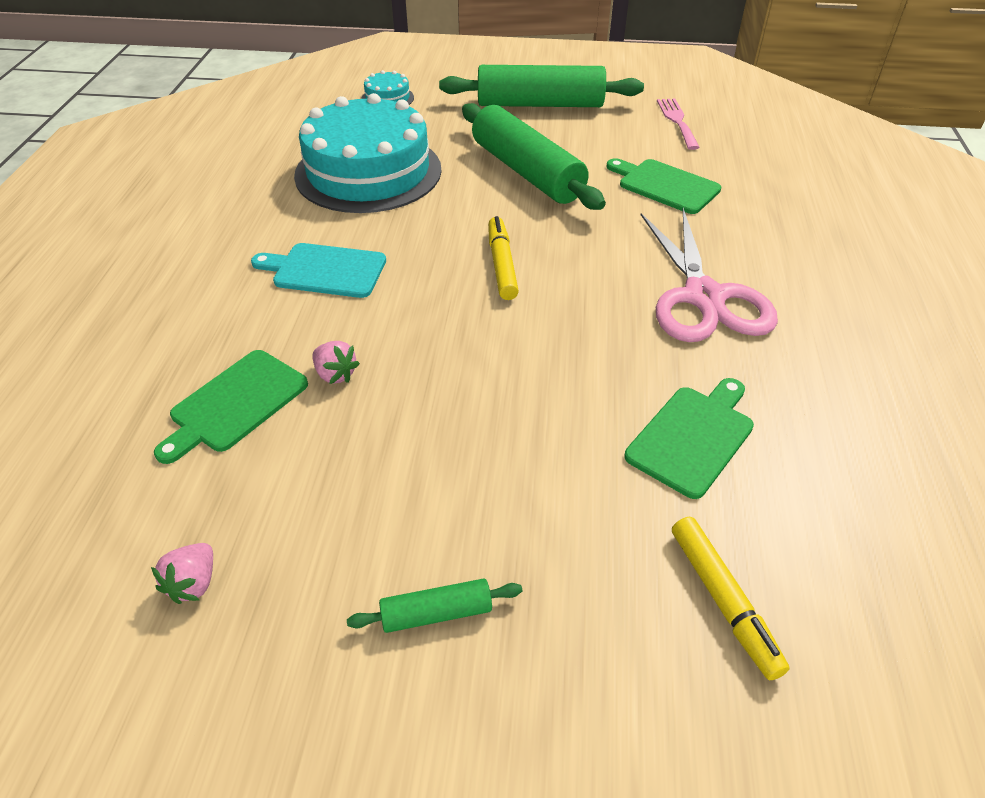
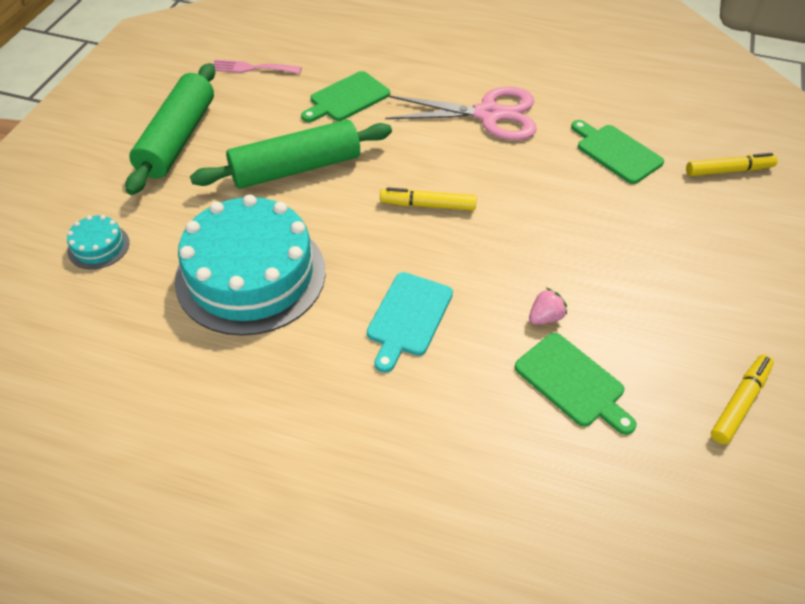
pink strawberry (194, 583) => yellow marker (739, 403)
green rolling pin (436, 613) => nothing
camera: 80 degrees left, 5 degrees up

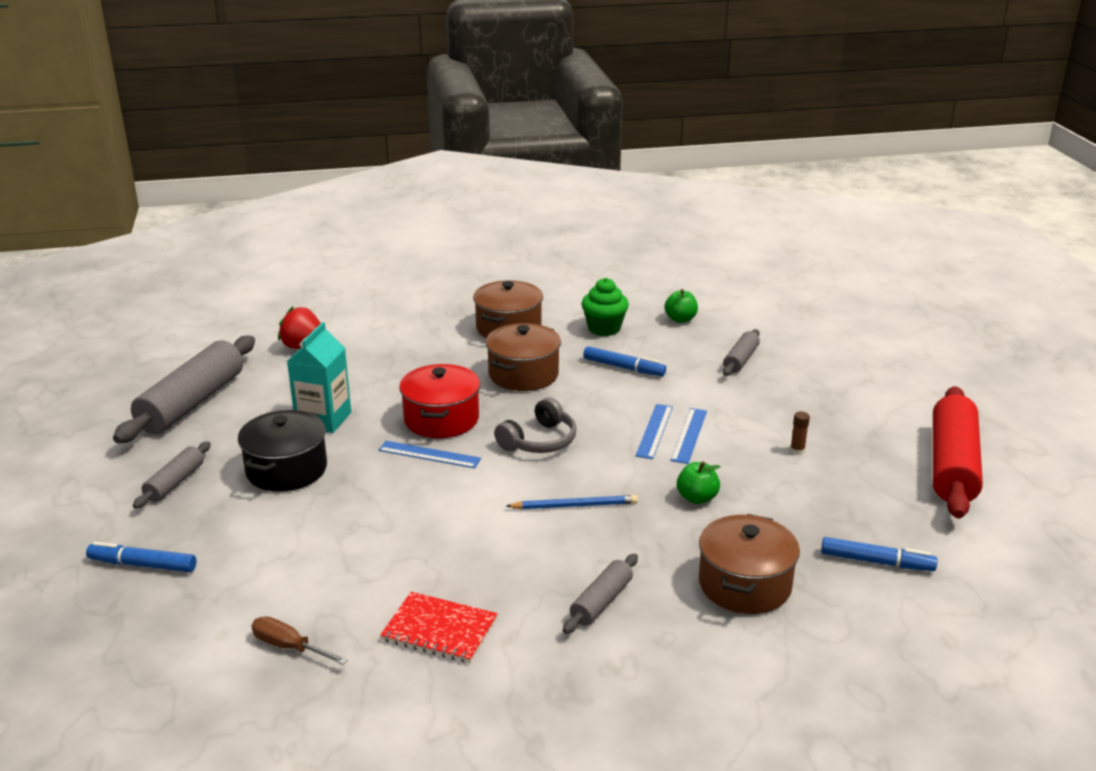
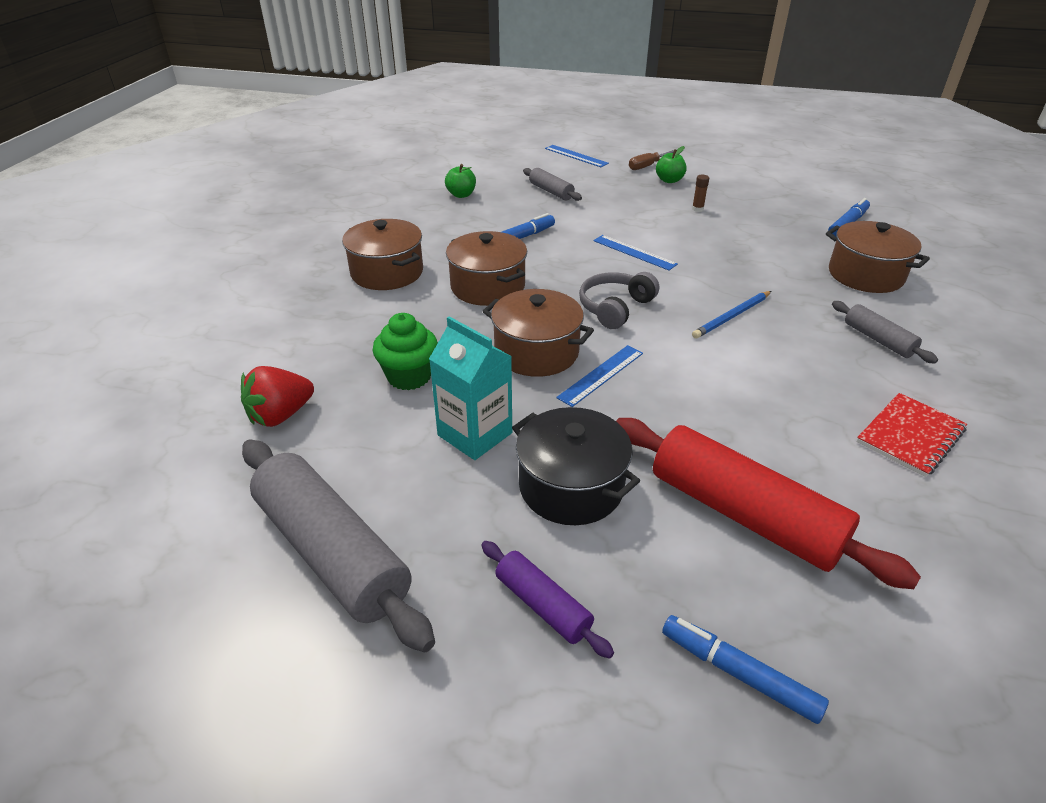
green fairy cake (604, 328) => green fairy cake (409, 376), relocated
crimson stockpot (441, 419) => dark brown stockpot (536, 352)
crimson rolling pin (952, 465) => crimson rolling pin (744, 514), relocated
ash-grey over-ear headphones (539, 441) => ash-grey over-ear headphones (615, 308), 120 degrees counterclockwise
royal blue ruler (689, 435) => royal blue ruler (576, 156), relocated
ash-grey rolling pin (175, 483) => royal purple rolling pin (542, 605)
green toy apple (697, 498) => green toy apple (669, 180), relocated
royal blue lead pencil (575, 505) => royal blue lead pencil (732, 317), 150 degrees counterclockwise
royal blue marker (143, 565) => royal blue marker (739, 673), 90 degrees clockwise
dark brown flat screwdriver (289, 647) => dark brown flat screwdriver (647, 166), relocated
camera: 65 degrees left, 10 degrees up

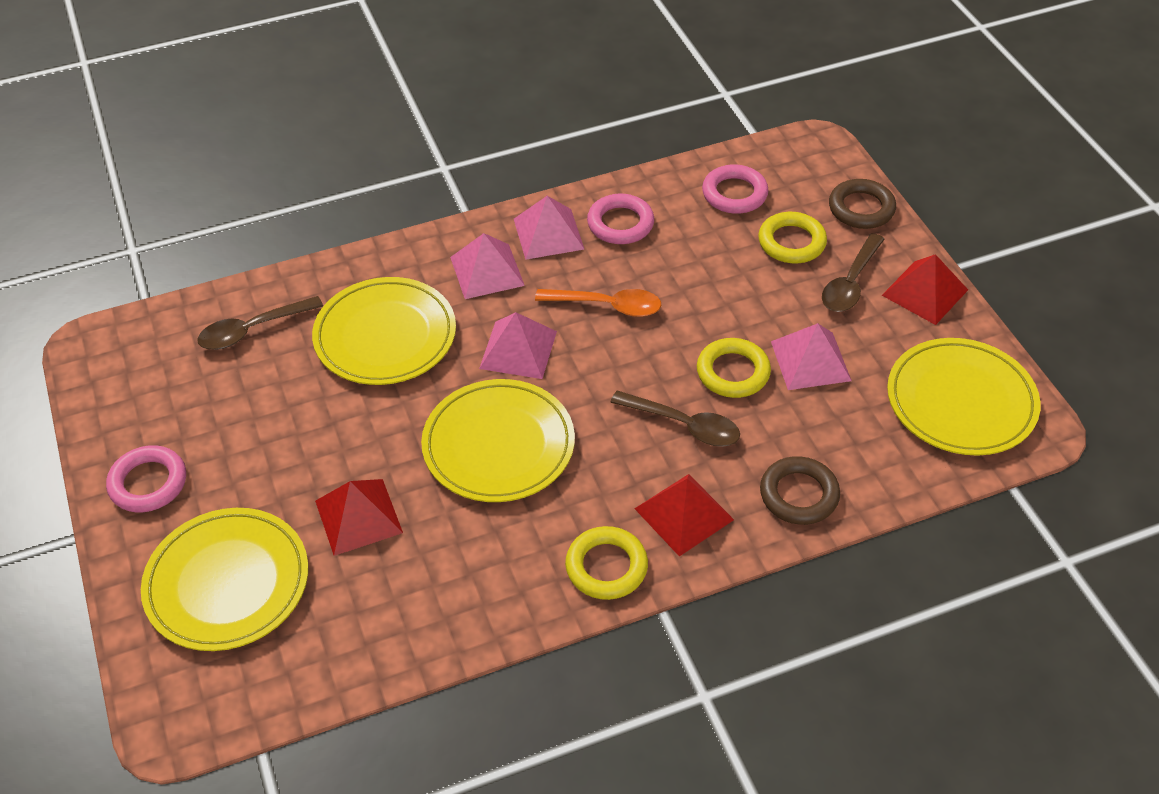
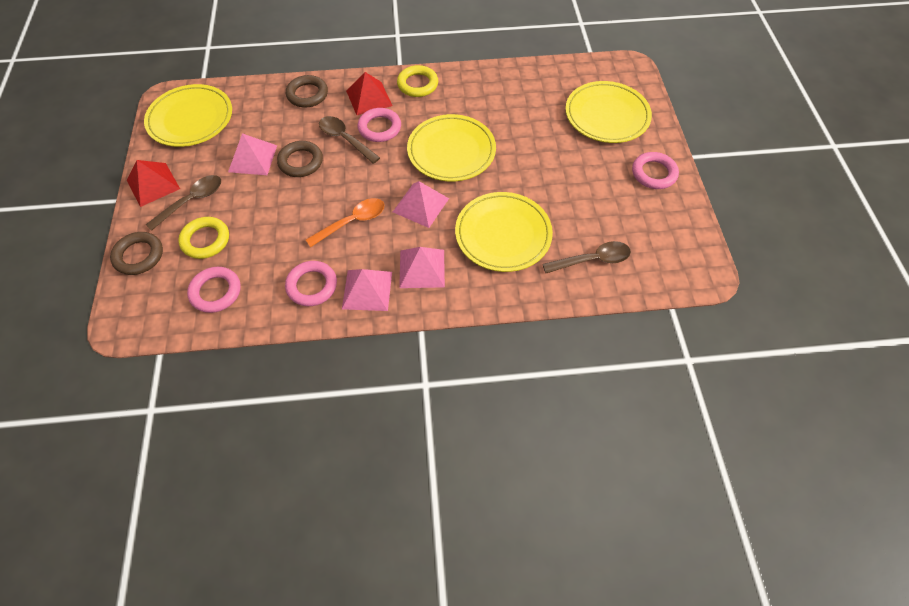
orange spoon (607, 306) => orange spoon (352, 222), 120 degrees clockwise
yellow torus (733, 372) => dark brown torus (301, 162)
crimson solid pyramid (358, 516) => nothing
nothing => pink torus (379, 128)
camera: 165 degrees left, 10 degrees up

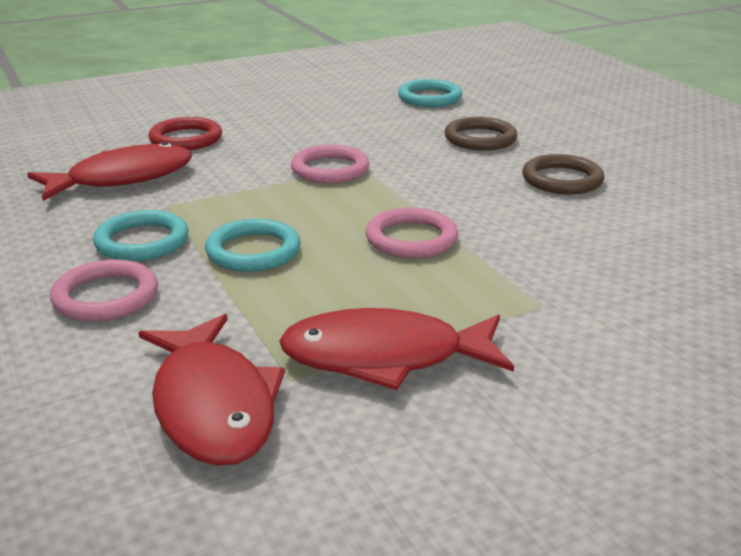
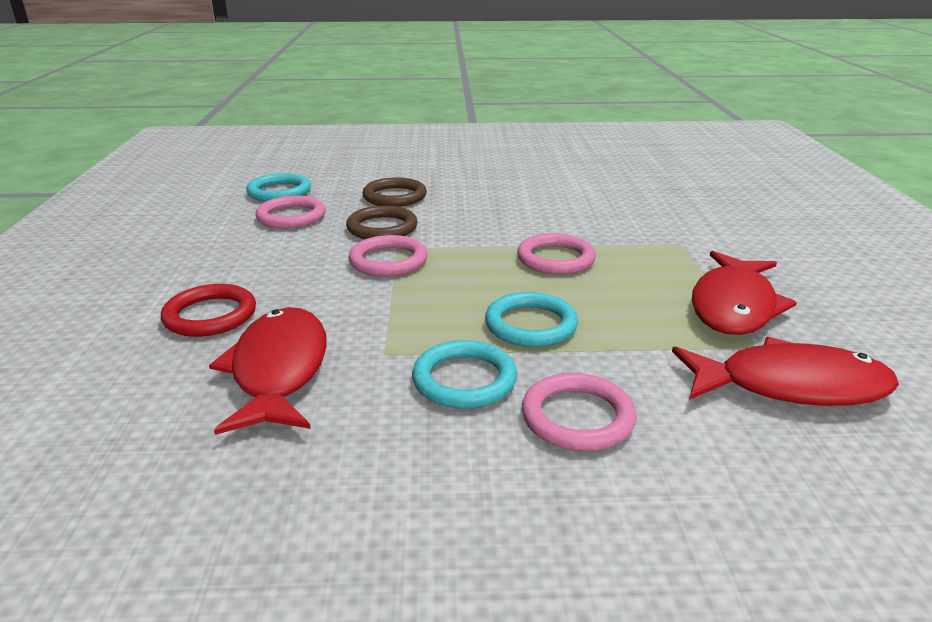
dark brown torus (562, 180) => dark brown torus (382, 228), relocated
nothing => pink torus (291, 217)
camera: 65 degrees left, 0 degrees up

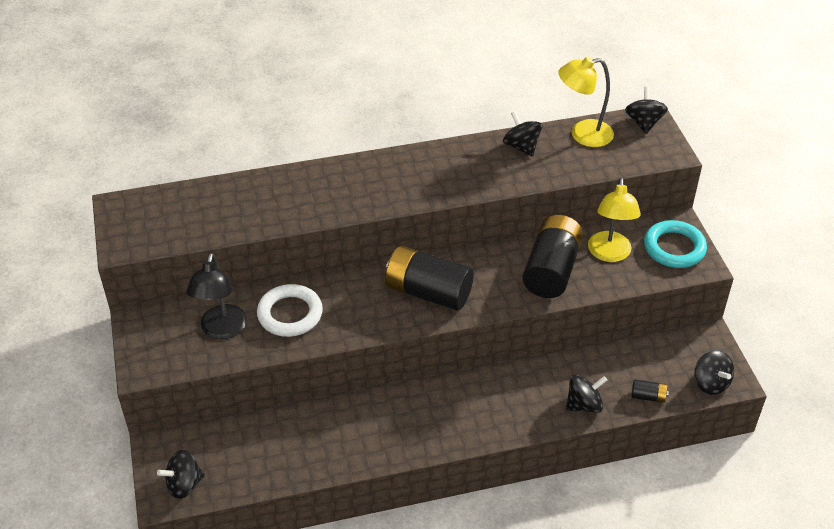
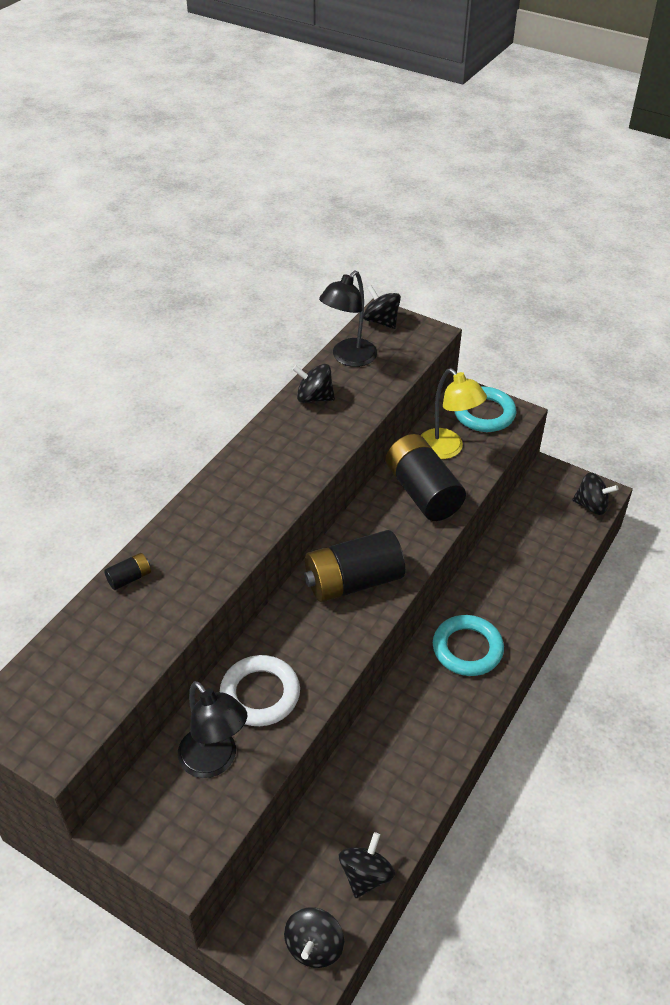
yellow lamp (582, 134) => ebony lamp (348, 358)
ebony toy top (584, 405) => ebony toy top (365, 875), relocated
ebony battery (648, 396) => ebony battery (129, 578), relocated
nothing => aqua torus (467, 649)
camera: 45 degrees left, 0 degrees up

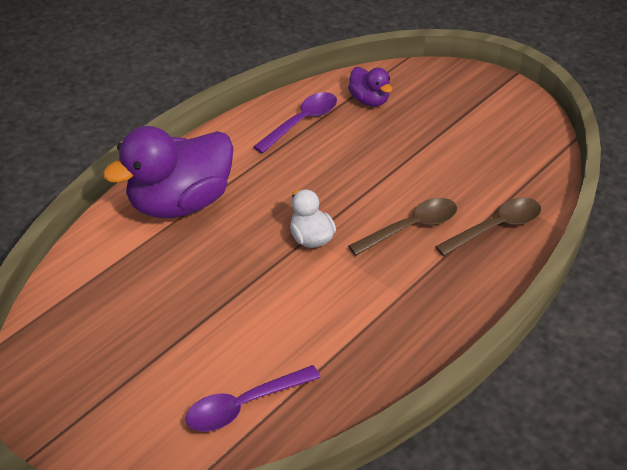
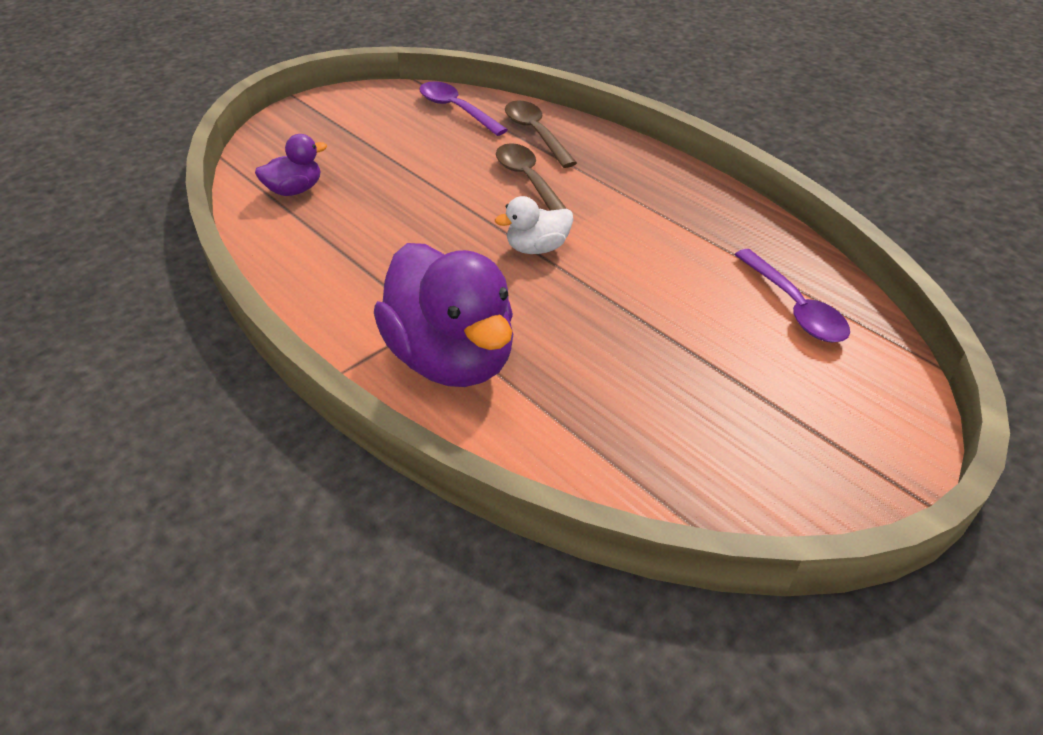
royal purple spoon (301, 122) => royal purple spoon (457, 110), relocated
camera: 85 degrees left, 0 degrees up

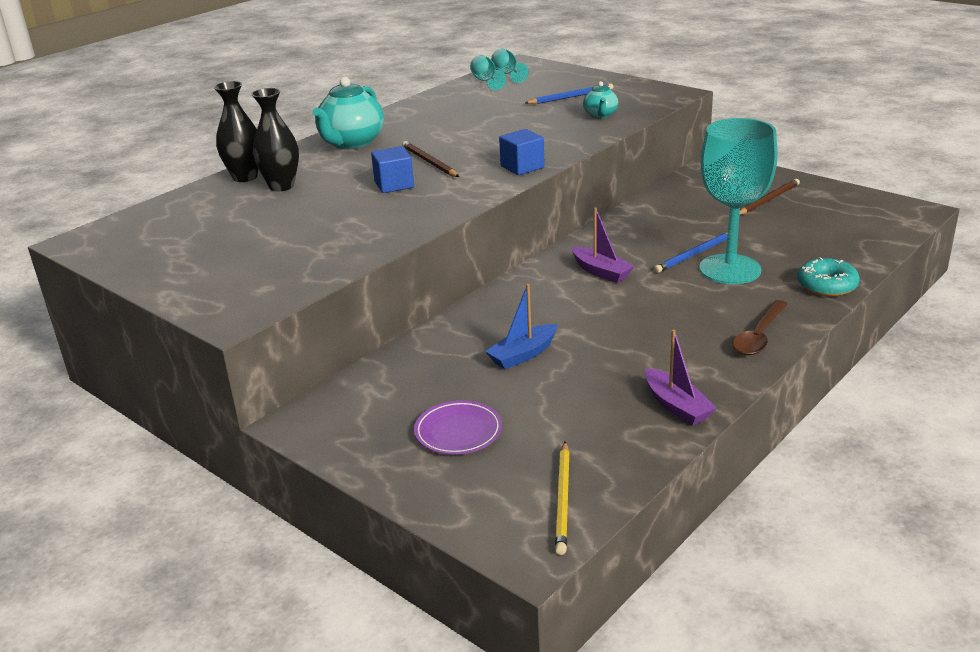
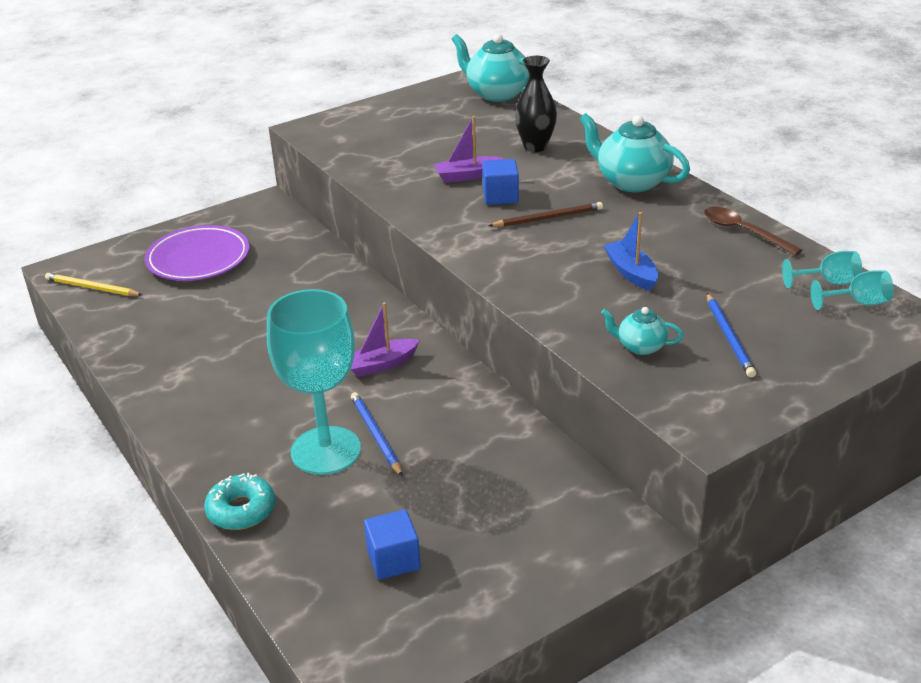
ebony vase (245, 177) => nothing
royal blue block (522, 167) => royal blue block (393, 560), relocated
dark brown lead pencil (768, 200) => nothing
royal blue boat (523, 354) => royal blue boat (631, 273), relocated
dark brown spoon (759, 336) => dark brown spoon (743, 232), relocated
royal purple boat (676, 406) => royal purple boat (467, 176), relocated
royal purple flat dish (458, 432) => royal purple flat dish (198, 259), x1.61
nothing => aqua china teapot (496, 93)
camera: 105 degrees right, 5 degrees up

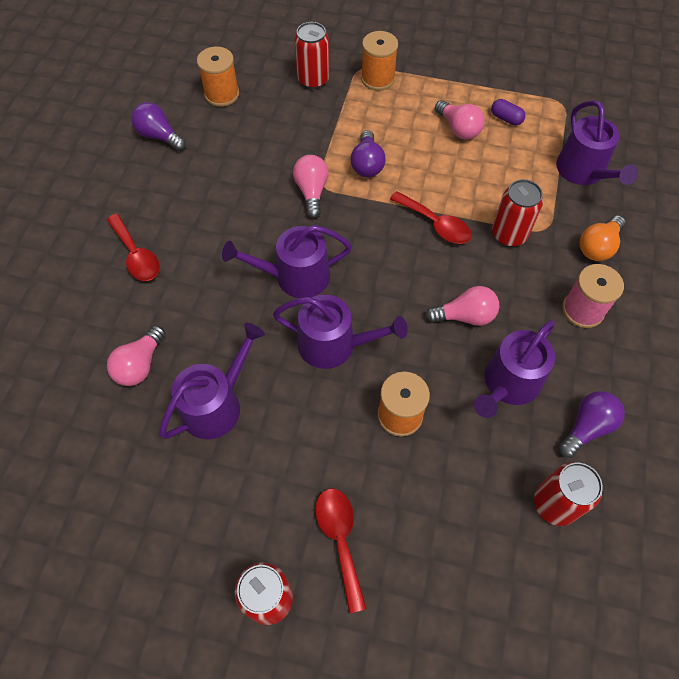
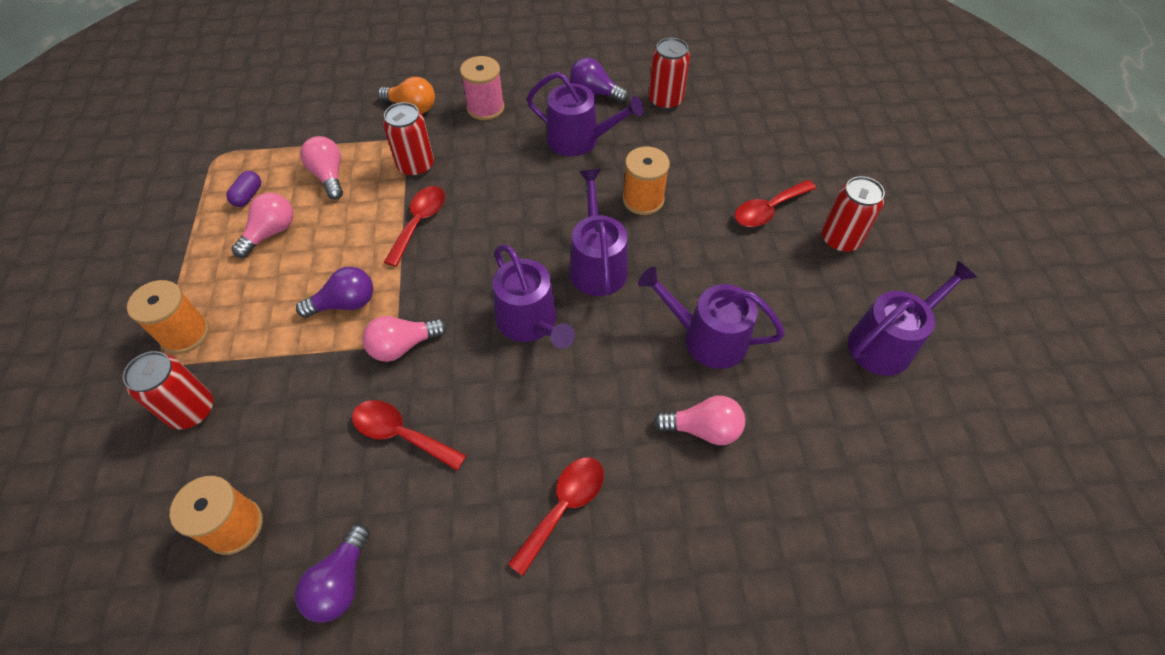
royal purple sprinkling can (583, 171) => royal purple sprinkling can (886, 343), relocated
pink bulb (465, 316) => pink bulb (329, 176), relocated
nothing => crimson spoon (401, 434)
camera: 110 degrees left, 5 degrees down

